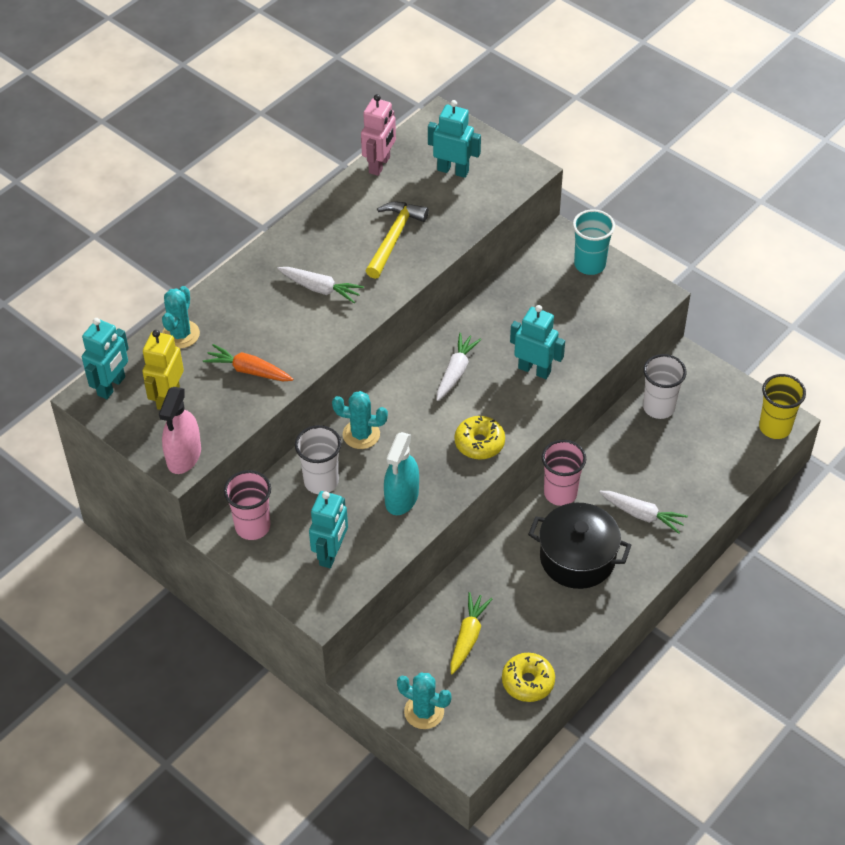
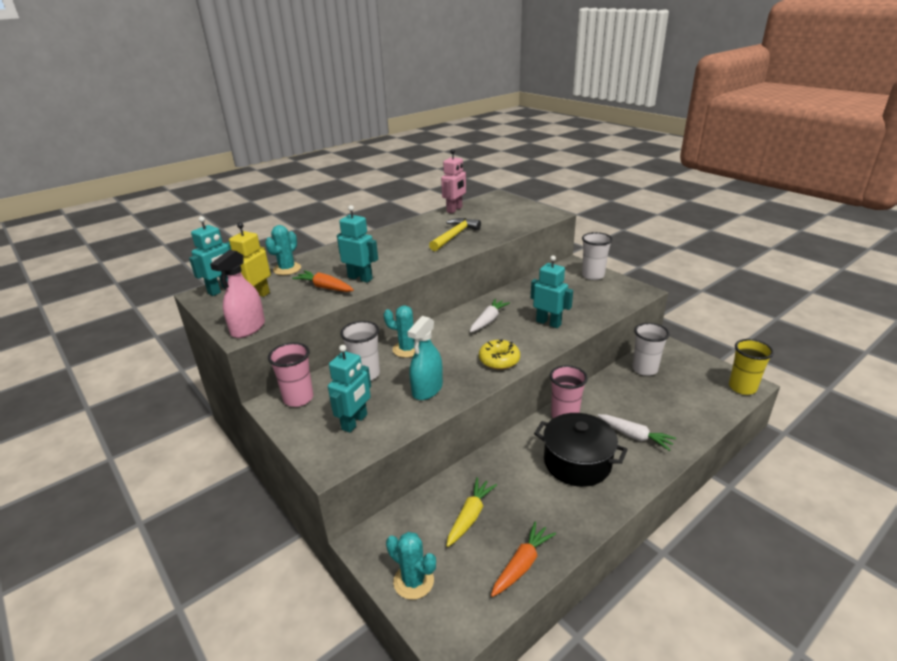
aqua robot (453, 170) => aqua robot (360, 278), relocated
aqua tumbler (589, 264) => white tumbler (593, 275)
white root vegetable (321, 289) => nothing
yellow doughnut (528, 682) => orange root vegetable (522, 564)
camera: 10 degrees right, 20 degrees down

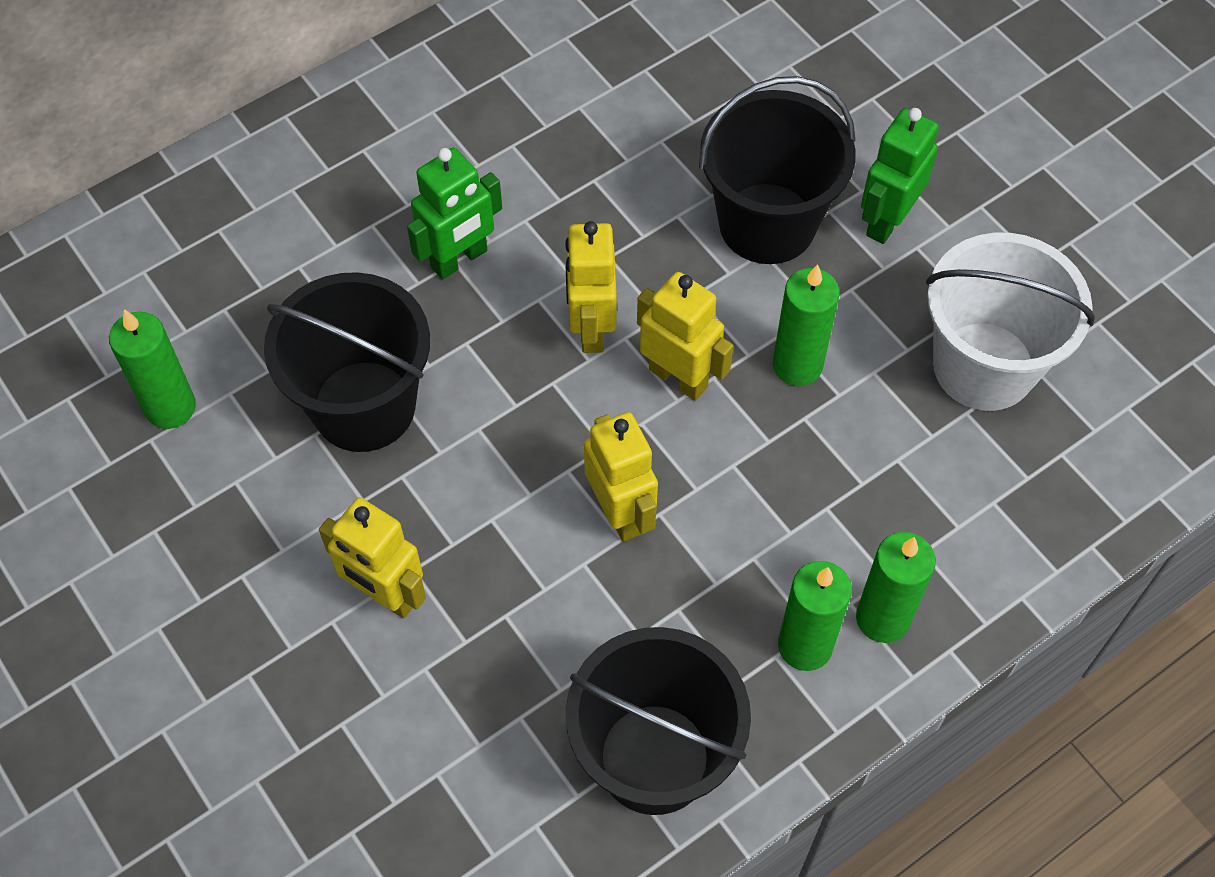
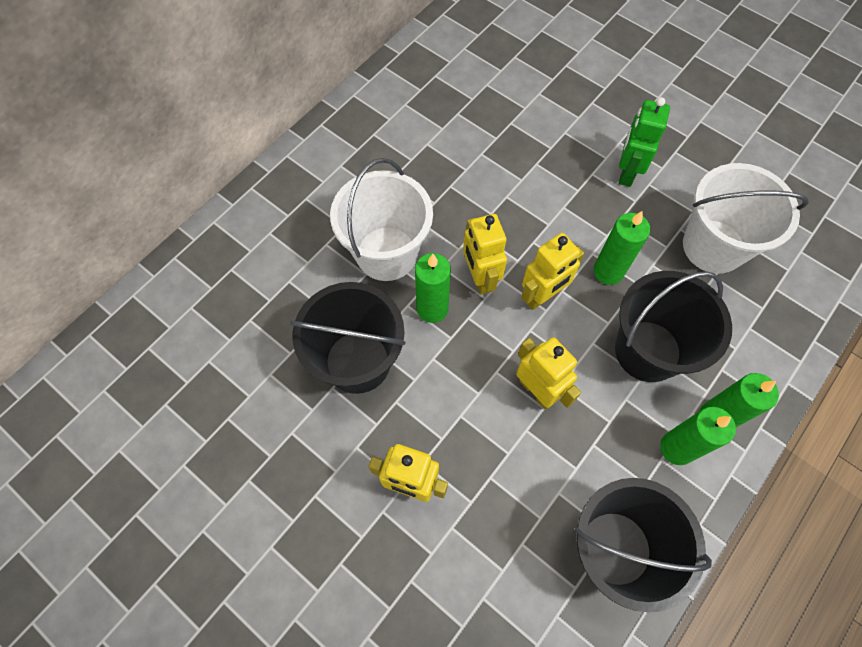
ebony bucket (767, 223) => ebony bucket (647, 351), relocated
green robot (459, 259) => white bucket (386, 253)
yellow robot (678, 378) => yellow robot (542, 296), 120 degrees clockwise
green wax candle (170, 407) => green wax candle (432, 309), relocated
camera: 15 degrees left, 5 degrees up

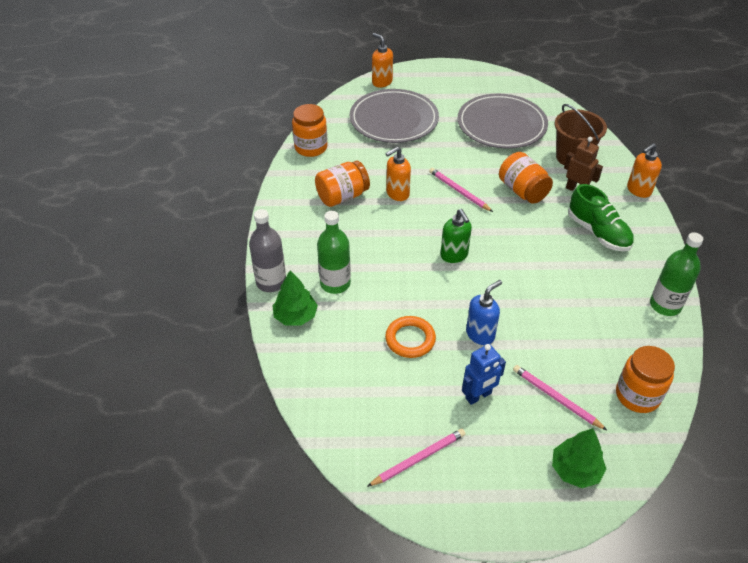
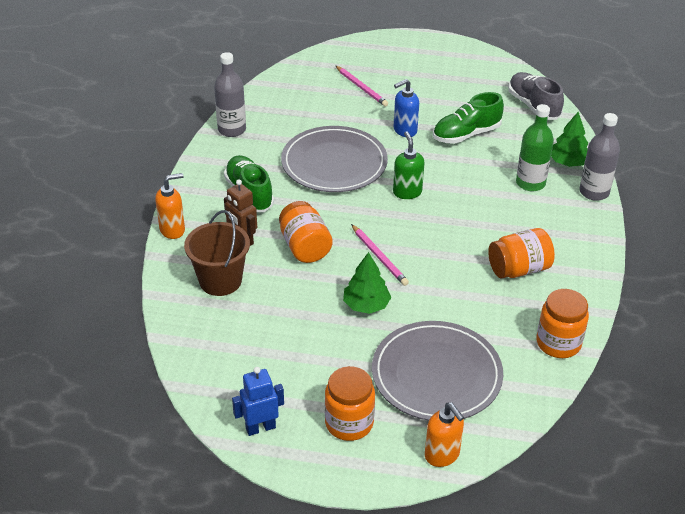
ash-grey flat dish (501, 124) => ash-grey flat dish (334, 163), relocated
orange pump bottle (397, 194) => nothing
green drink bottle (665, 305) => ash-grey drink bottle (232, 130)
orange torus (410, 339) => green lace-up shoe (466, 134)
royal blue robot (478, 396) => royal blue robot (260, 428), relocated
orange preserve jar (637, 395) => orange preserve jar (349, 423), relocated
green toy tree (575, 470) => green toy tree (366, 305), relocated
pink lead pencil (418, 458) => nothing
nothing => ash-grey lace-up shoe (533, 106)
camera: 170 degrees left, 5 degrees down

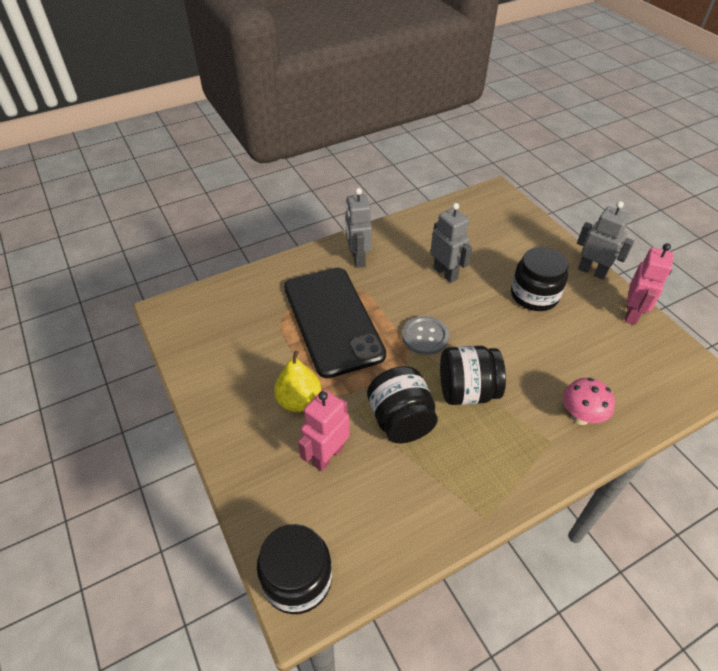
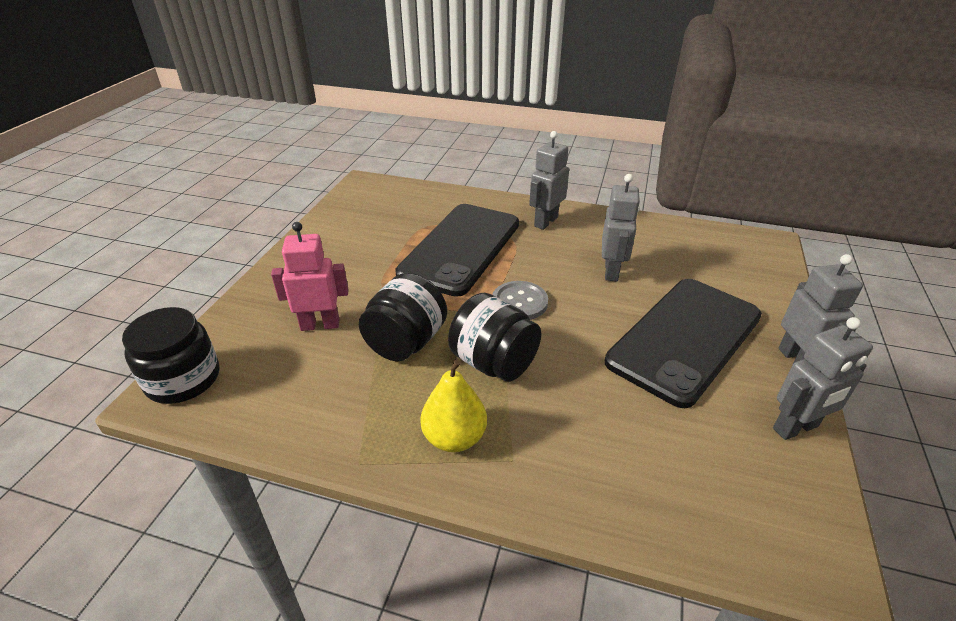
pink robot (632, 314) => ash-grey robot (796, 428)
ebony preserve jar (534, 295) => ebony mobile phone (684, 338)
yellow pear fruit (299, 401) => yellow pear fruit (454, 438), relocated
pink mushroom (580, 416) => nothing
camera: 45 degrees right, 10 degrees down

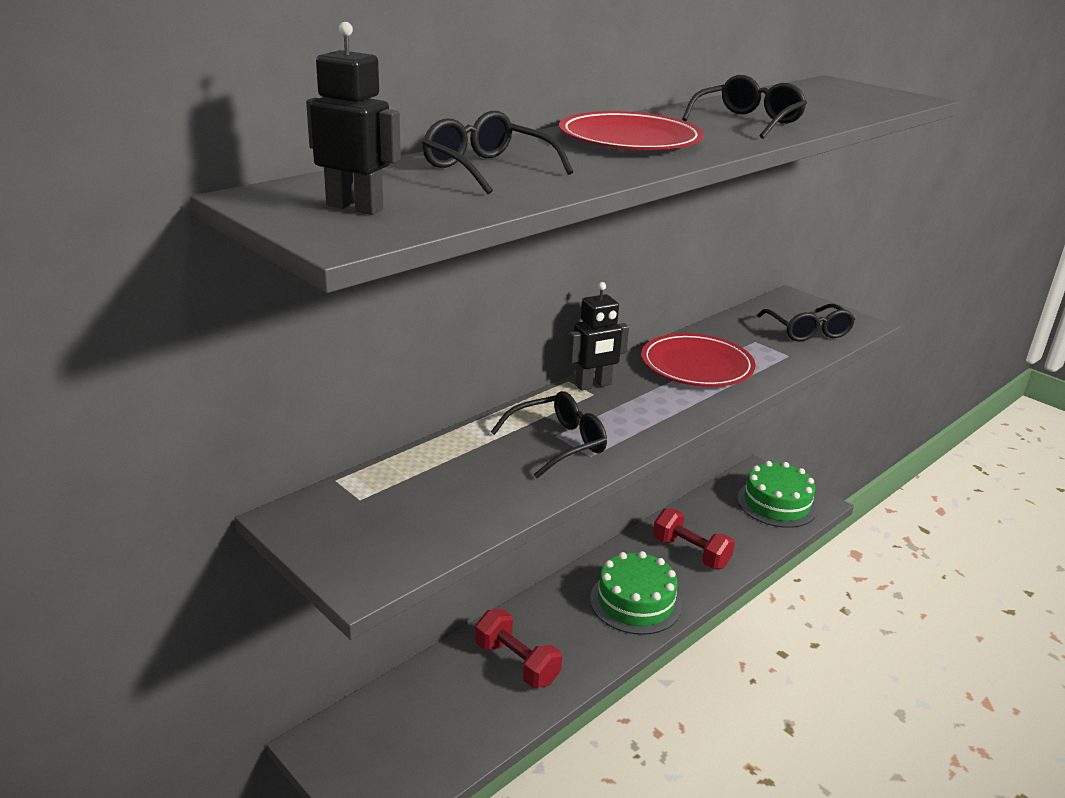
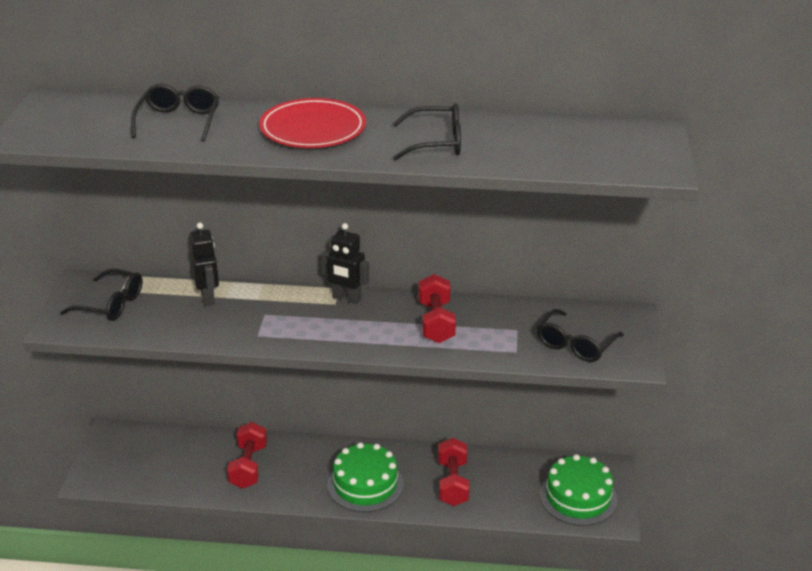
ebony robot (355, 207) => ebony robot (208, 297), relocated
crimson flat dish (696, 366) => crimson hand weight (436, 322)
ebony glasses (557, 443) => ebony glasses (110, 304), relocated
camera: 50 degrees right, 5 degrees up

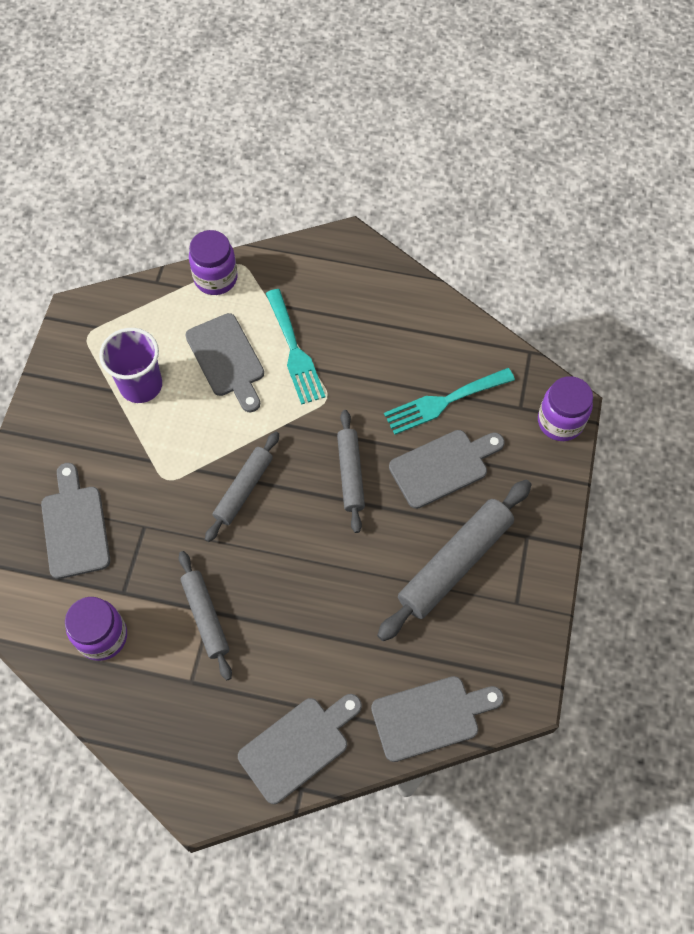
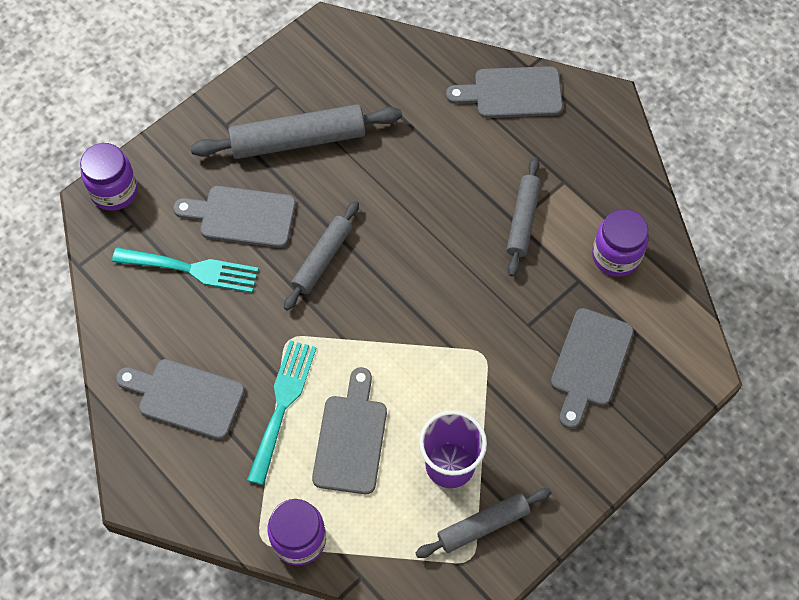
ash-grey rolling pin (244, 489) => ash-grey rolling pin (483, 525), relocated
ash-grey bread board (431, 716) => ash-grey bread board (186, 397), relocated
camera: 145 degrees left, 0 degrees up

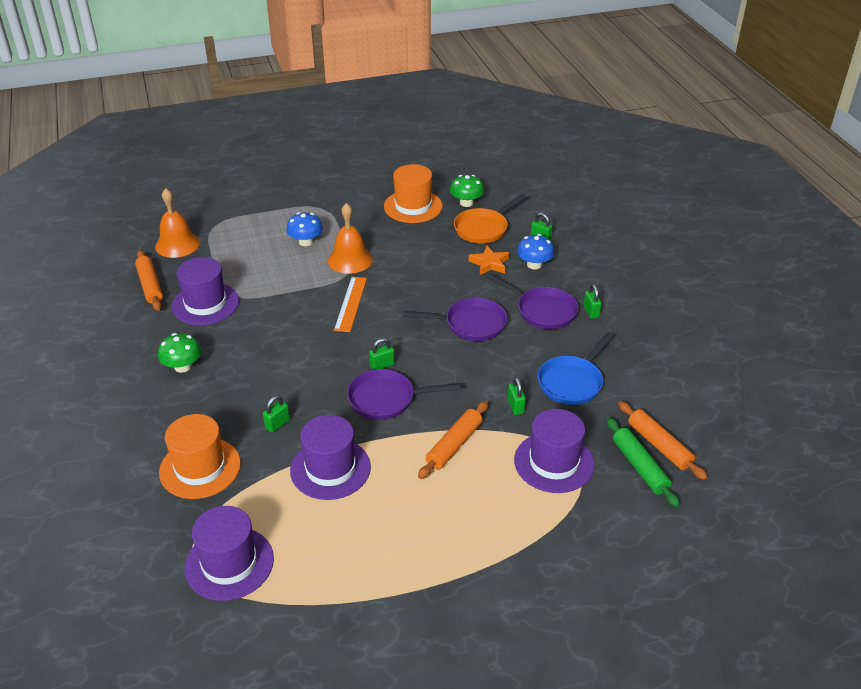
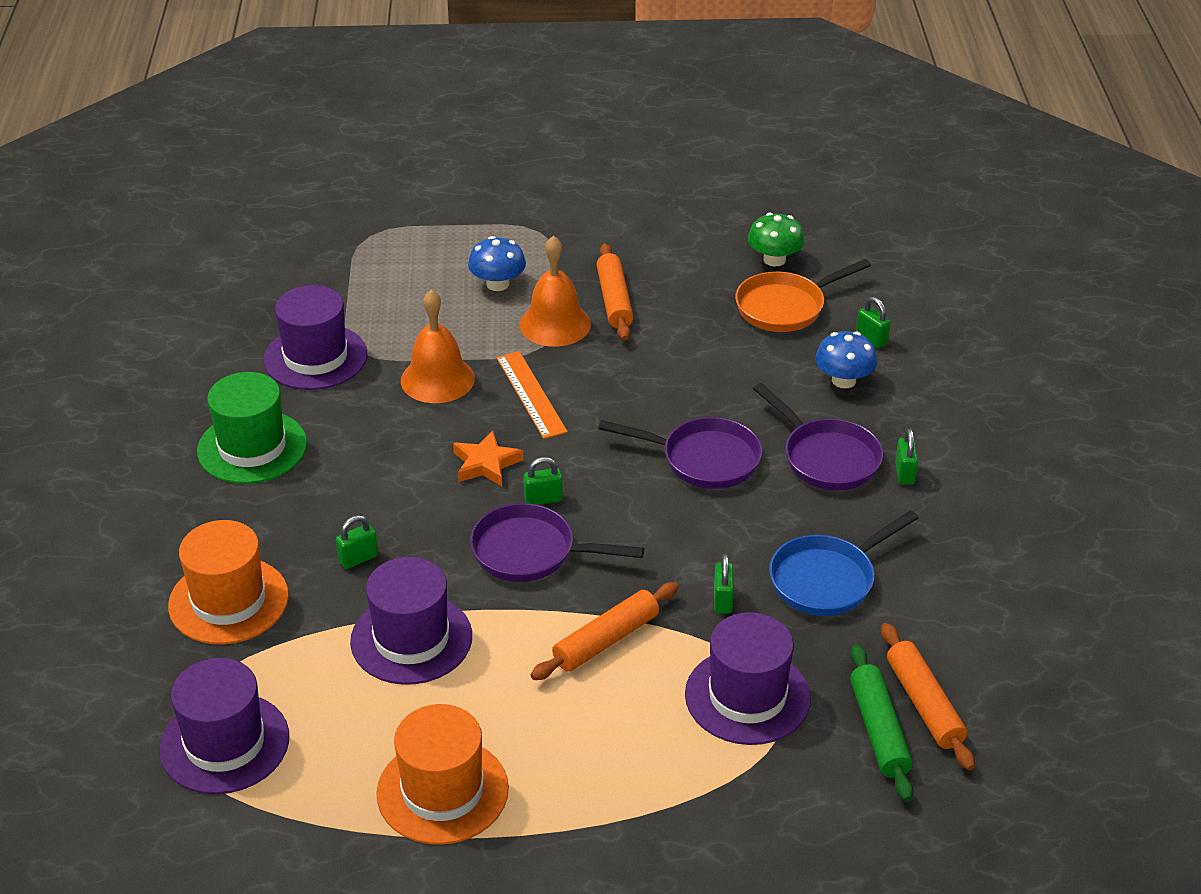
orange top hat (413, 206) => orange top hat (442, 791), relocated
orange bell (177, 244) => orange bell (437, 379), relocated
orange five-pointed star (489, 263) => orange five-pointed star (486, 464), relocated
orange rolling pin (150, 285) => orange rolling pin (614, 300), relocated
orange ruler (350, 304) => orange ruler (531, 394), 45 degrees counterclockwise
green mushroom (182, 366) => green top hat (252, 447)
camera: 15 degrees right, 0 degrees up

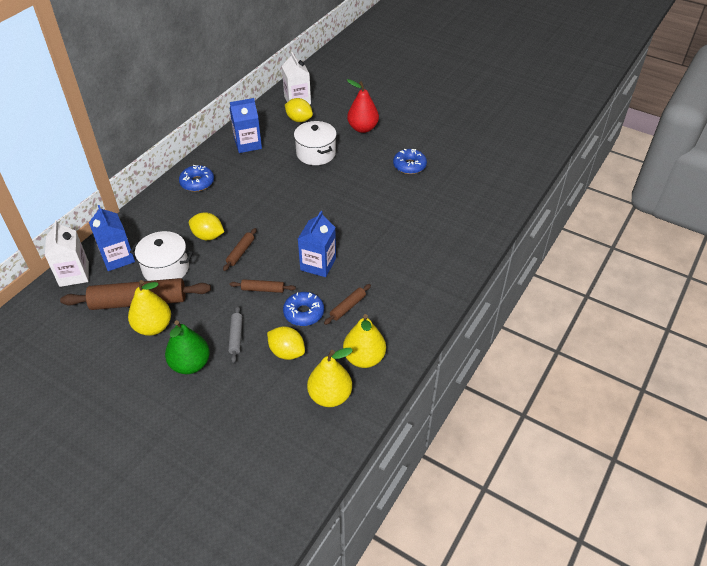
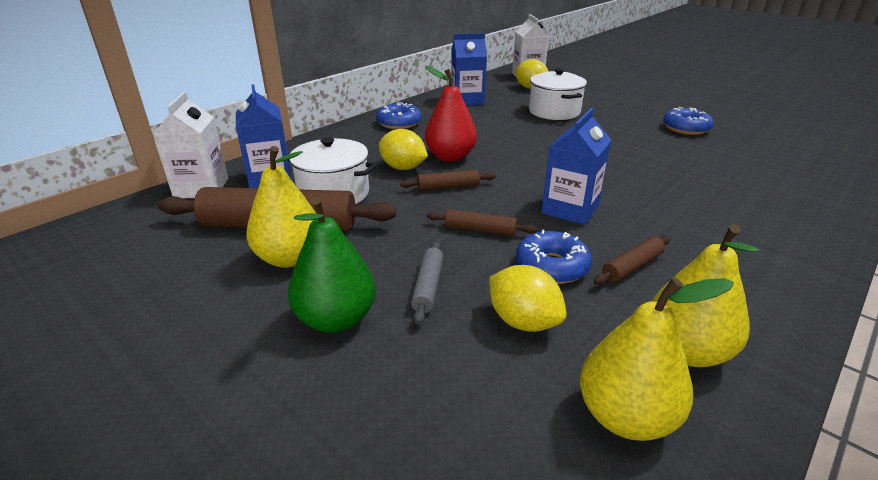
crimson pear fruit (363, 128) => crimson pear fruit (450, 157), relocated
dark brown rolling pin (240, 252) => dark brown rolling pin (448, 187), 45 degrees clockwise
camera: 10 degrees right, 15 degrees down

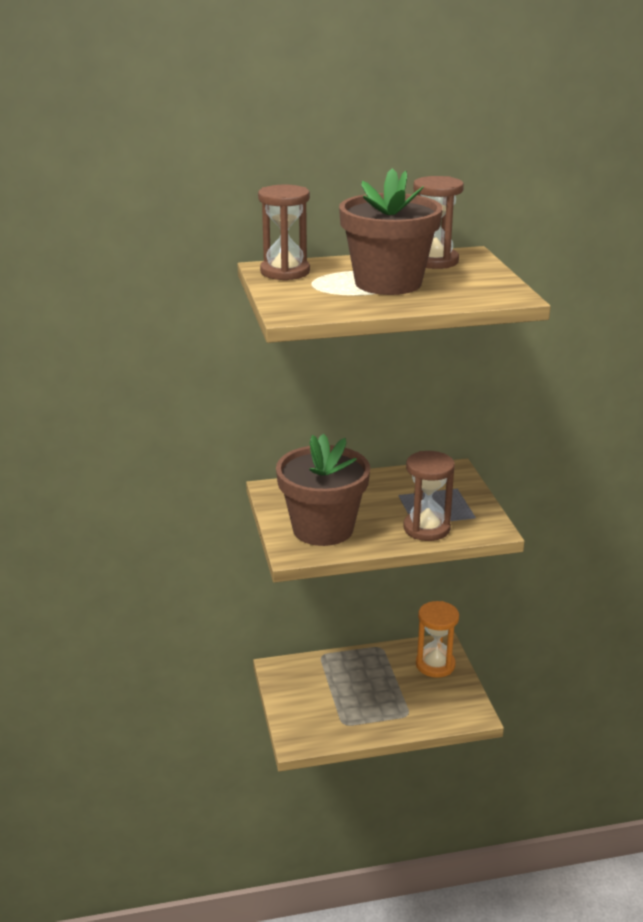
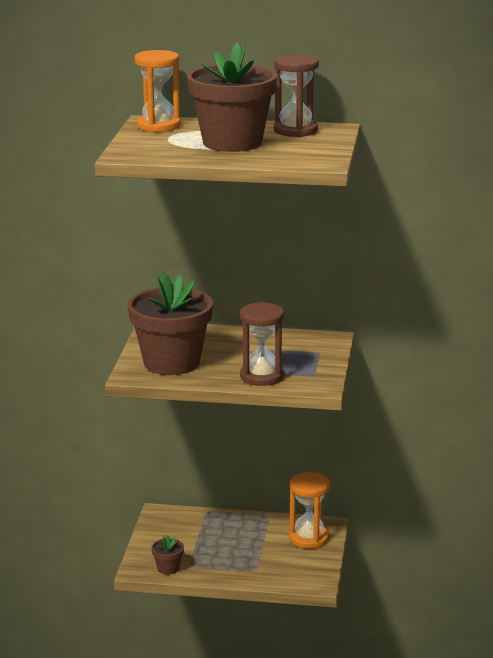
dark brown sandglass (285, 272) => orange sandglass (158, 126)
nothing => dark brown potted plant (168, 568)
camera: 20 degrees right, 5 degrees down

